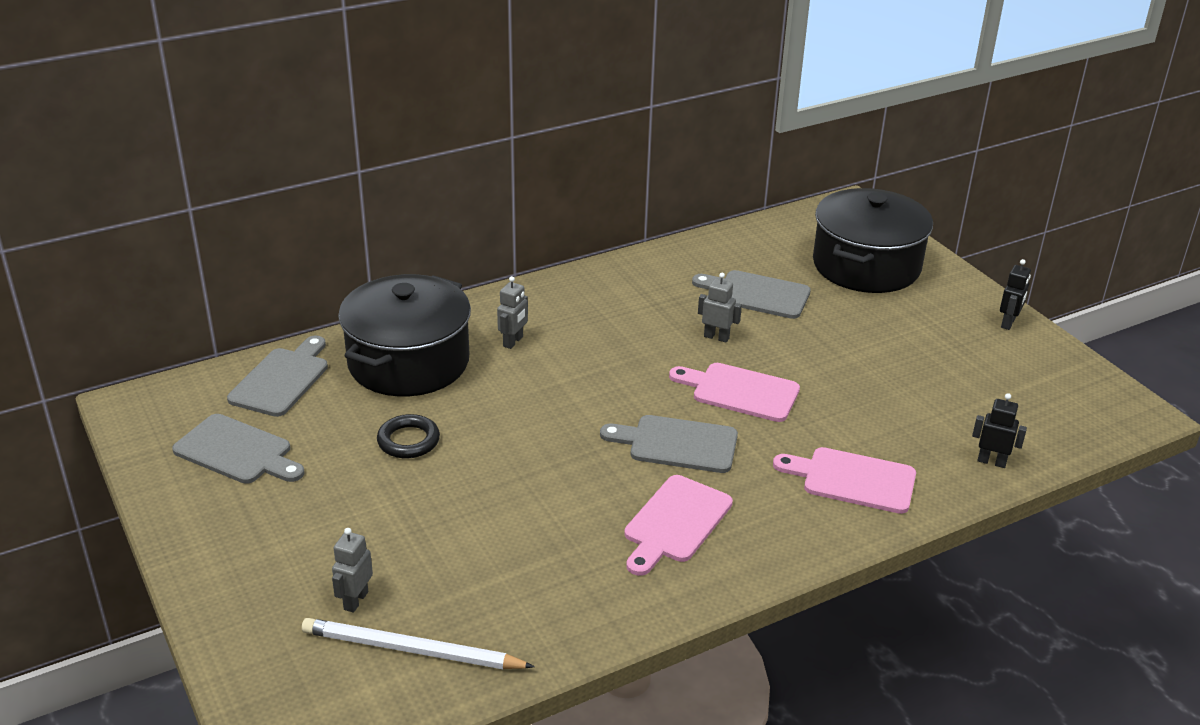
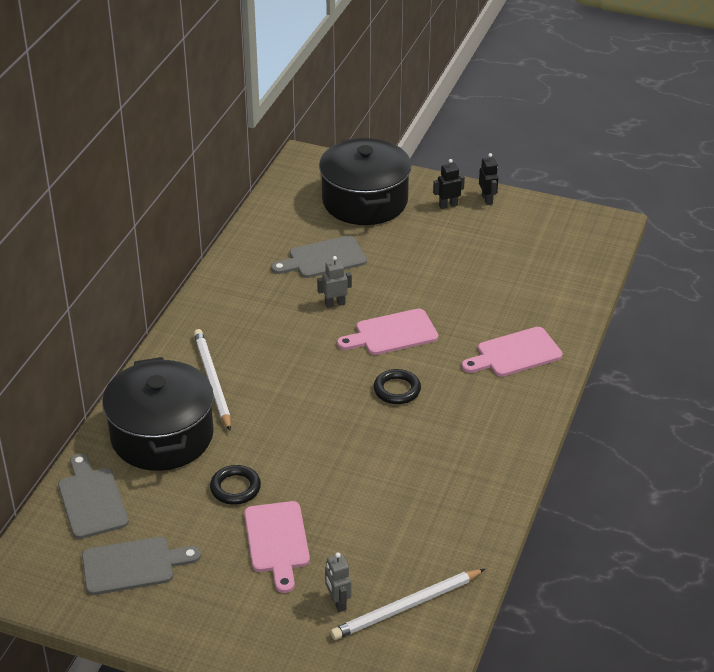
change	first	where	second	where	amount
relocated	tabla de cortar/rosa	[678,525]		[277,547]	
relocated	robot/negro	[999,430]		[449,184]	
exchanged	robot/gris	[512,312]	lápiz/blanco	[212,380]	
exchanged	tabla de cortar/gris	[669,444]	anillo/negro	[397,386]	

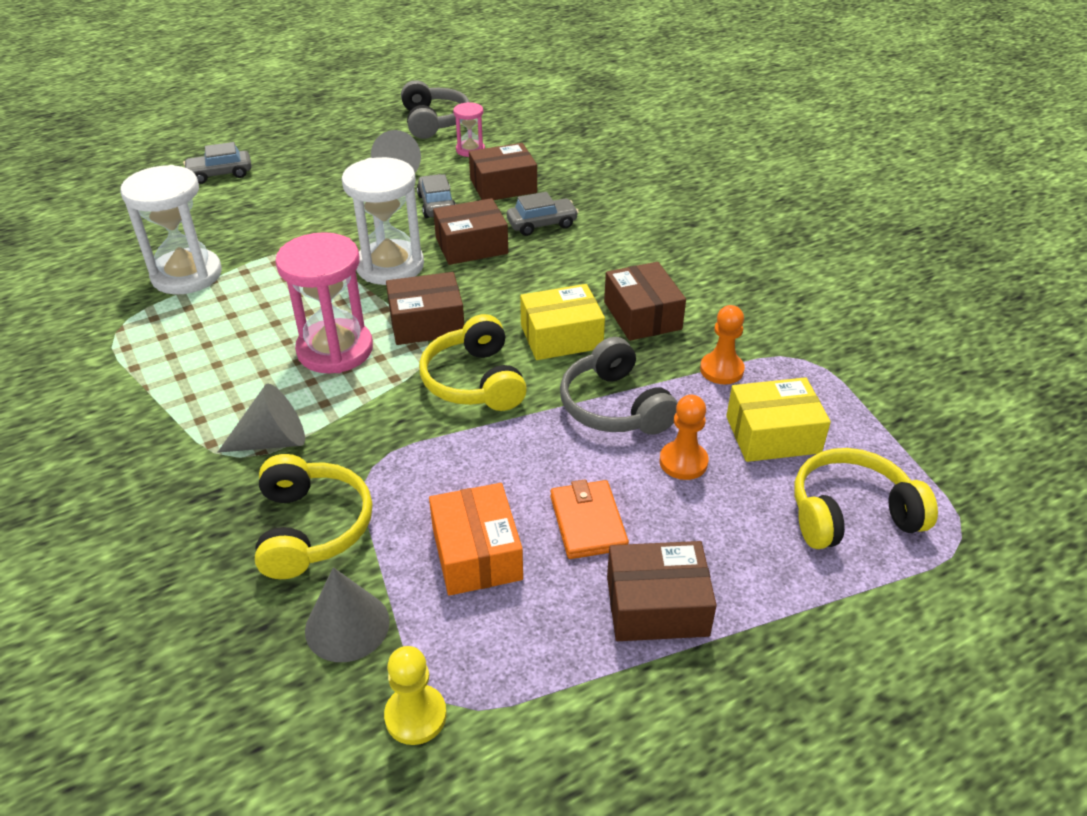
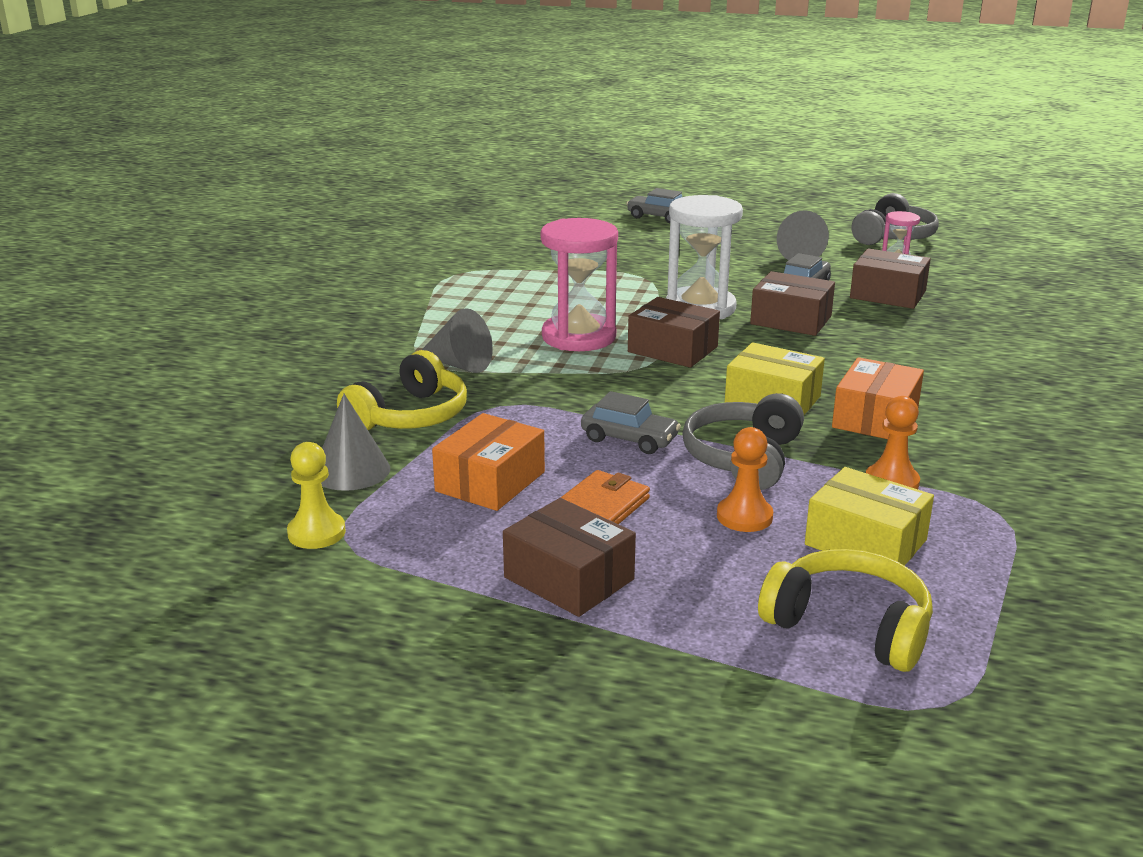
change	first	where	second	where	amount
missing	reloj de arena/blanco	[171,229]			
missing	auriculares/amarillo	[473,362]			
relocated	coche/gris	[543,214]		[631,422]	
colour	caja/marrón	[645,301]	caja/naranja	[878,398]	

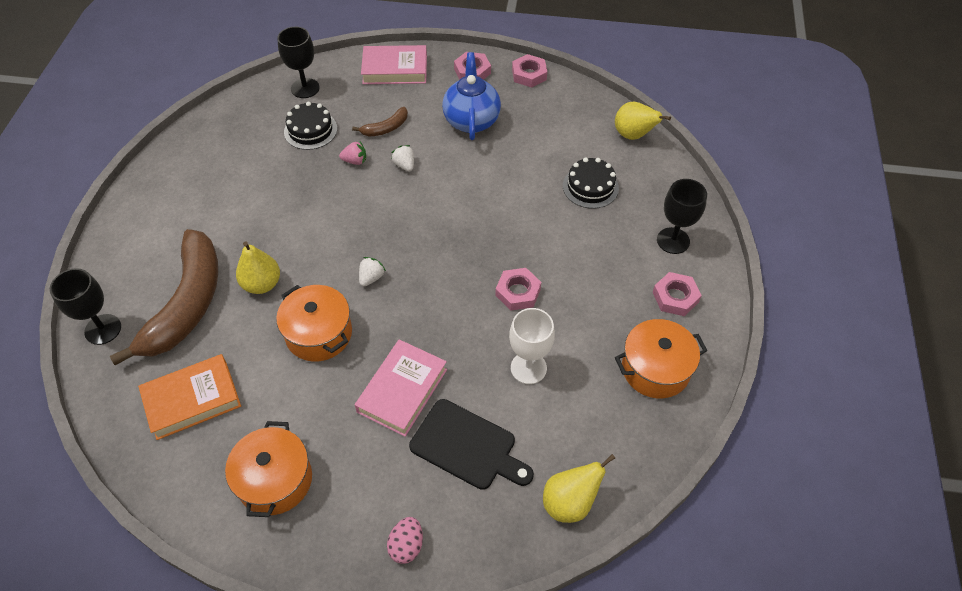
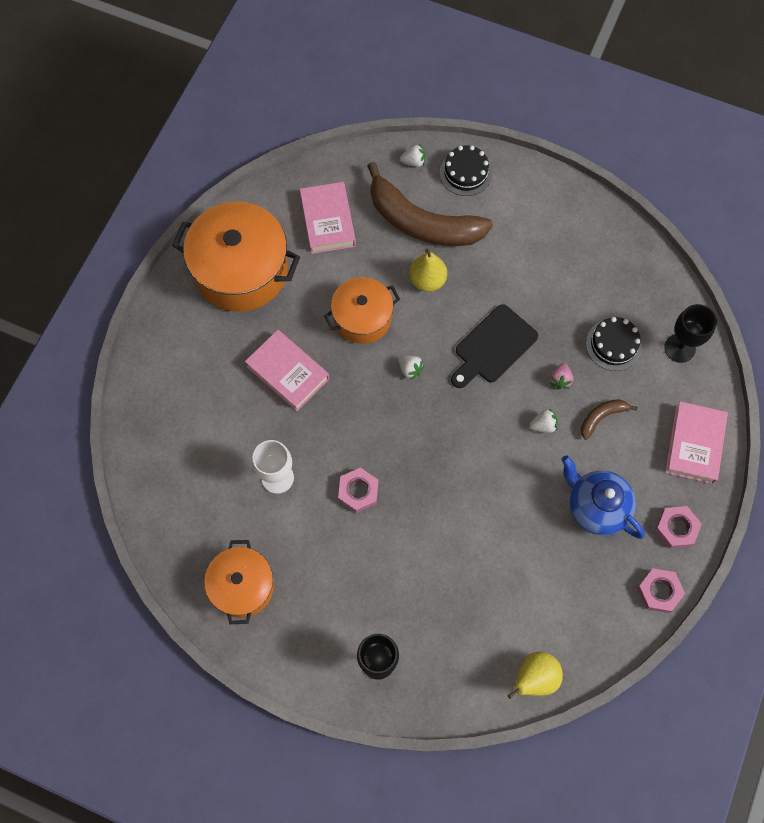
change	first	where	second	where	amount
missing	huevo/rosa	[405,540]			
missing	pera/amarillo	[579,488]			
missing	tuerca/rosa	[677,294]			
relocated	tabla de cortar/negro	[471,444]		[494,346]	
relocated	tarta/negro	[591,183]		[466,170]	
exchanged	copa/negro	[85,306]	fresa/blanco	[413,155]	
colour	libro/naranja	[189,397]	libro/rosa	[328,218]	
spun	plátano/marrón	[380,122]		[609,419]	75 degrees clockwise
spun	tetera/azul	[471,96]		[603,497]	150 degrees counterclockwise
size	olla/naranja	[268,469]		[236,257]	x1.65

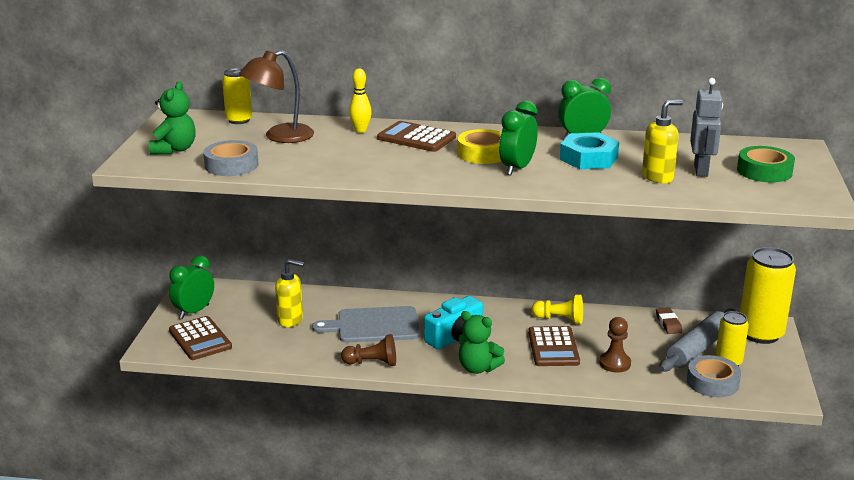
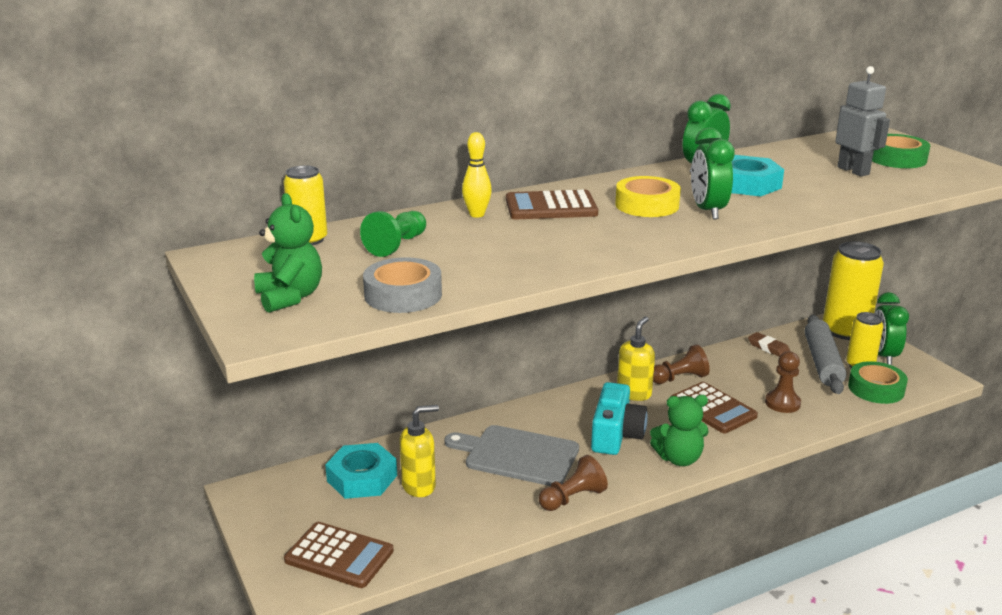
change	first	where	second	where	amount
appeared			tuerca/turquesa	[361,471]	
relocated	despertador/verde	[191,287]		[892,328]	
relocated	dispensador de jabón/amarillo	[662,141]		[636,359]	
exchanged	lámpara/marrón	[276,96]	peón/verde	[393,234]	
colour	peón/amarillo	[557,309]	peón/marrón	[681,364]	
colour	cinta adhesiva/gris	[714,376]	cinta adhesiva/verde	[878,382]	
spun	tabla de cortar/gris	[366,324]		[512,455]	60 degrees clockwise

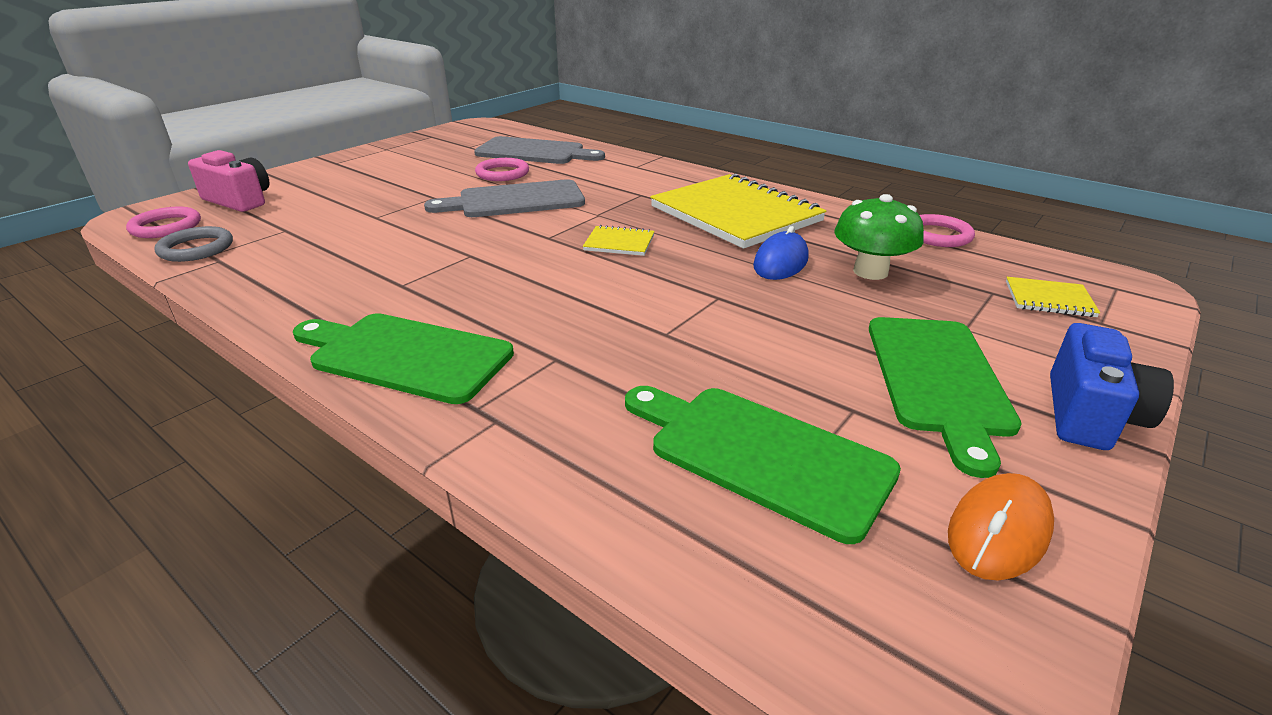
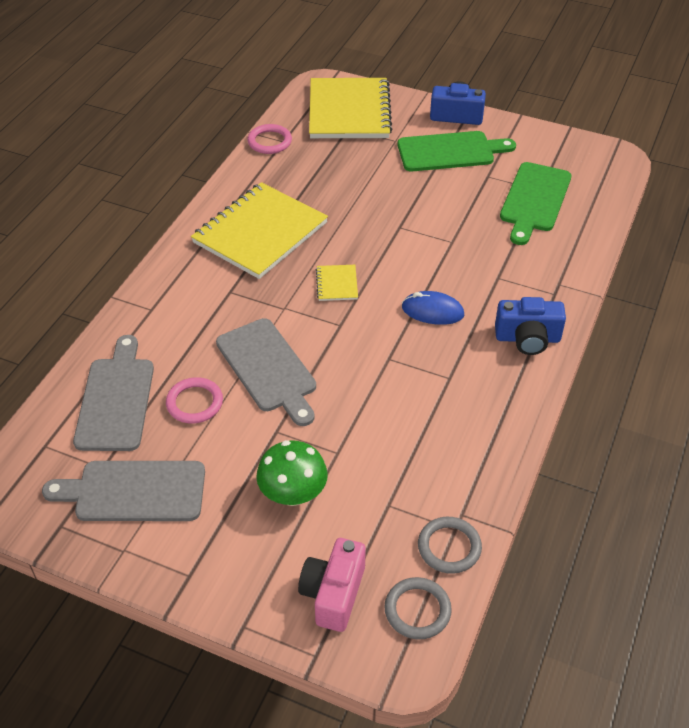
change	first	where	second	where	amount
missing	ratón/naranja	[1001,527]			
appeared			tabla de cortar/gris	[123,491]	
relocated	ratón/azul	[781,253]		[433,308]	
relocated	seta/verde	[879,237]		[292,473]	
exchanged	tabla de cortar/verde	[403,358]	cámara/azul	[530,326]	
colour	anillo/rosa	[163,222]	anillo/gris	[418,608]	
size	cuaderno/amarillo	[1053,297]		[351,108]	x2.38

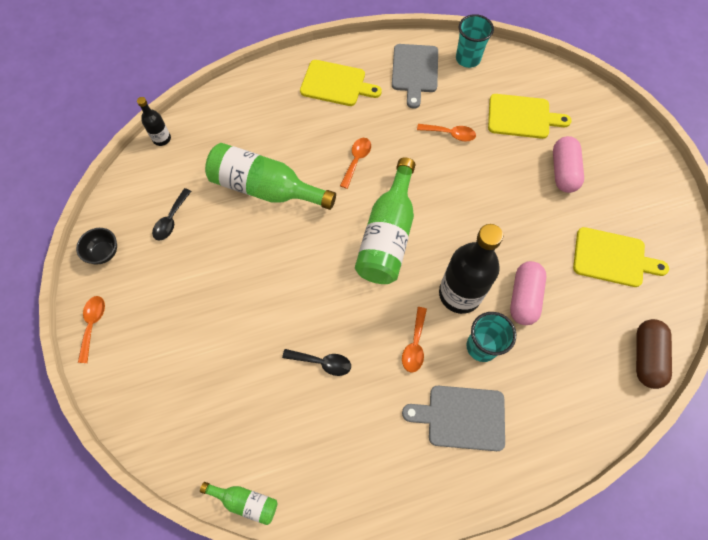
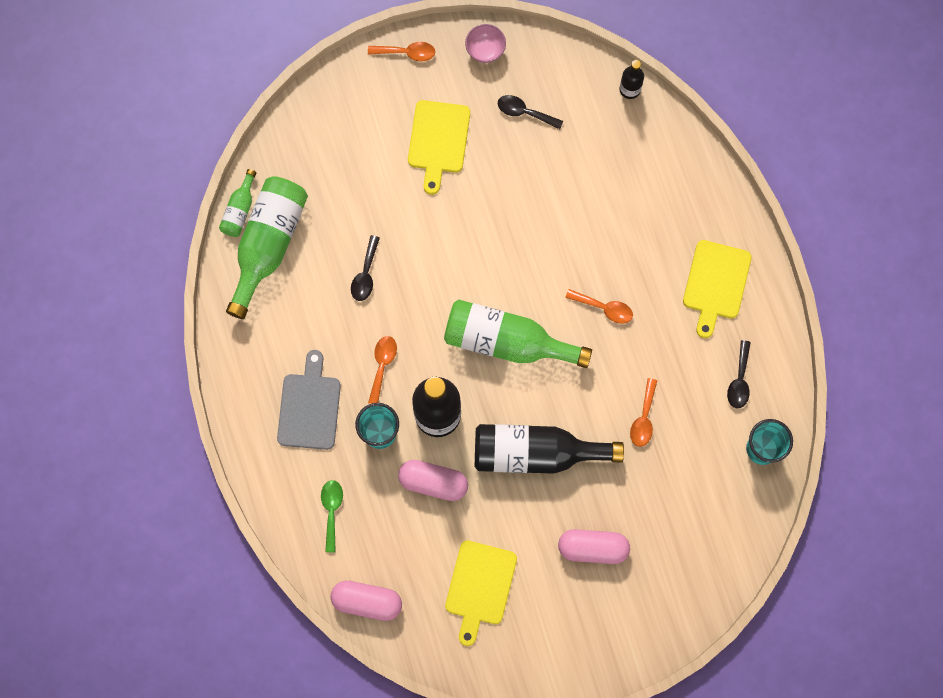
change	first	where	second	where	amount
appeared			cuchara/verde	[332,516]	
appeared			botella/negro	[549,449]	
relocated	botella/verde	[270,176]		[267,247]	
relocated	tabla de cortar/amarillo	[530,116]		[439,147]	
exchanged	tabla de cortar/gris	[415,76]	cuchara/negro	[739,374]	
colour	cuenco/negro	[96,246]	cuenco/rosa	[485,43]	
colour	cápsula/marrón	[654,354]	cápsula/rosa	[366,601]	
spun	cuchara/naranja	[414,339]		[382,370]	90 degrees clockwise

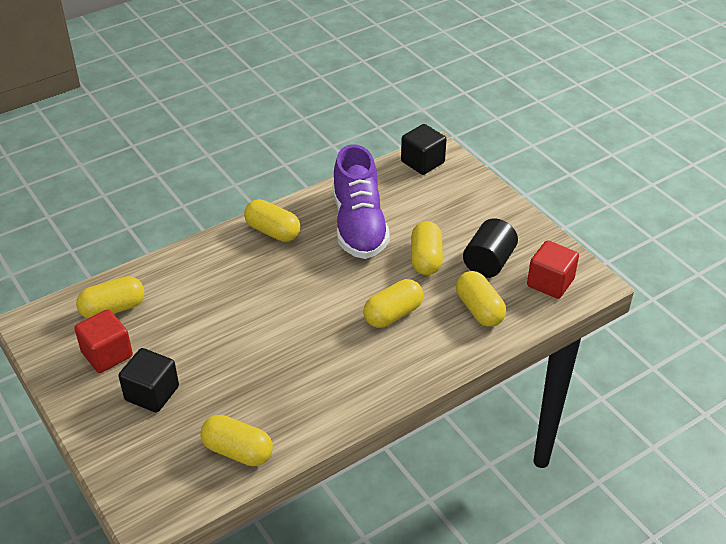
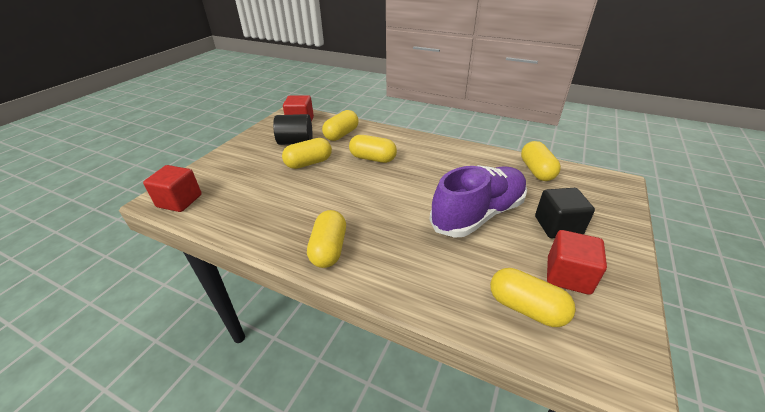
change	first	where	second	where	amount
relocated	zapato/morado	[361,201]		[478,201]	
colour	cubo/negro	[424,149]	cubo/rojo	[172,188]	

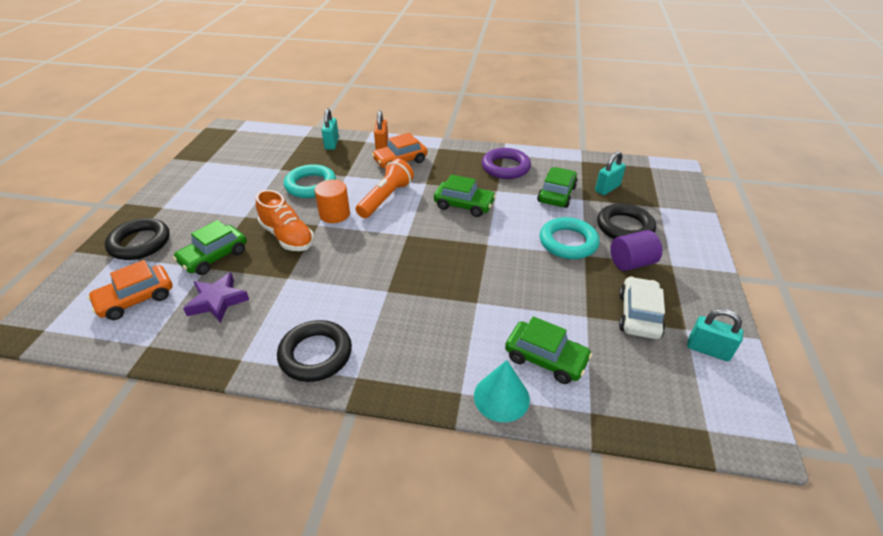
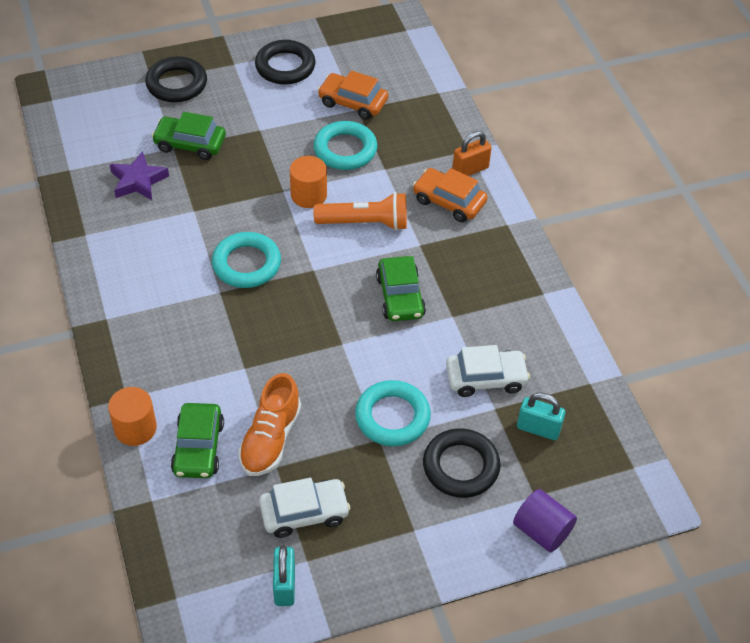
change	first	where	second	where	amount
missing	candado/turquesa	[330,129]			
missing	anillo/morado	[506,163]			
appeared			anillo/turquesa	[246,260]	
relocated	coche/naranja	[130,290]		[353,95]	
relocated	zapato/naranja	[285,220]		[269,424]	
relocated	anillo/negro	[314,351]		[285,62]	
relocated	cilindro/morado	[636,250]		[545,521]	
exchanged	cono/turquesa	[502,391]	cilindro/naranja	[132,416]	
colour	coche/verde	[557,187]	coche/blanco	[488,371]	

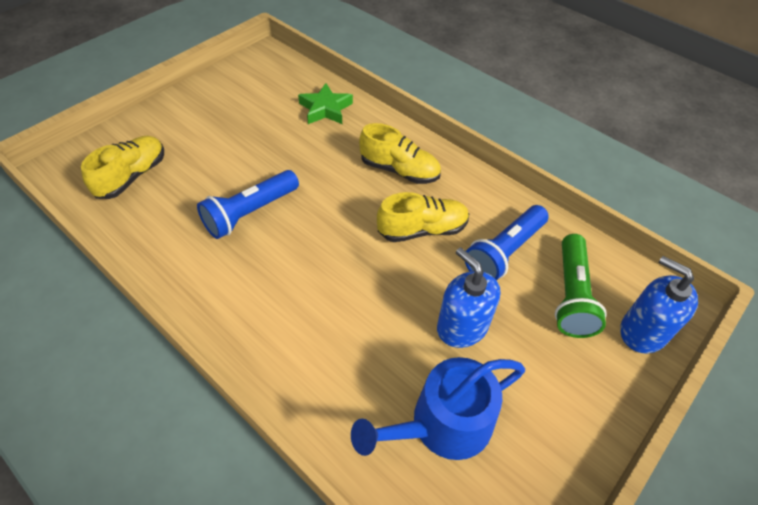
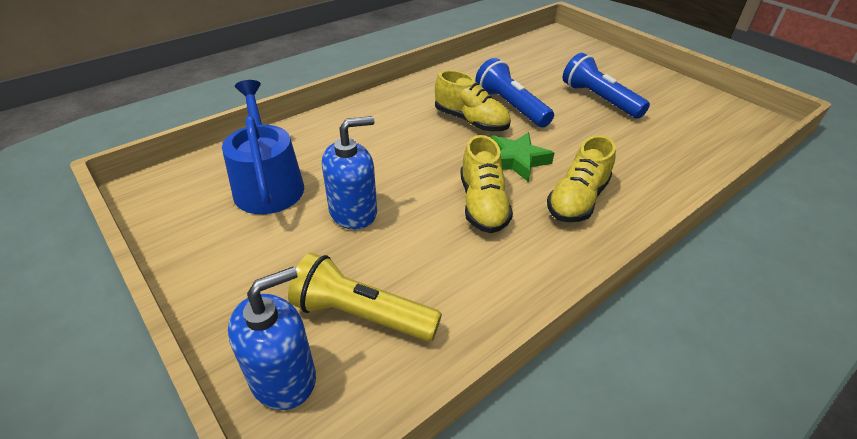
change	first	where	second	where	amount
relocated	zapato/amarillo	[122,167]		[473,100]	
relocated	estrella/verde	[325,103]		[522,157]	
relocated	lámpara de mano/azul	[506,243]		[606,86]	
colour	lámpara de mano/verde	[581,286]	lámpara de mano/amarillo	[365,297]	

